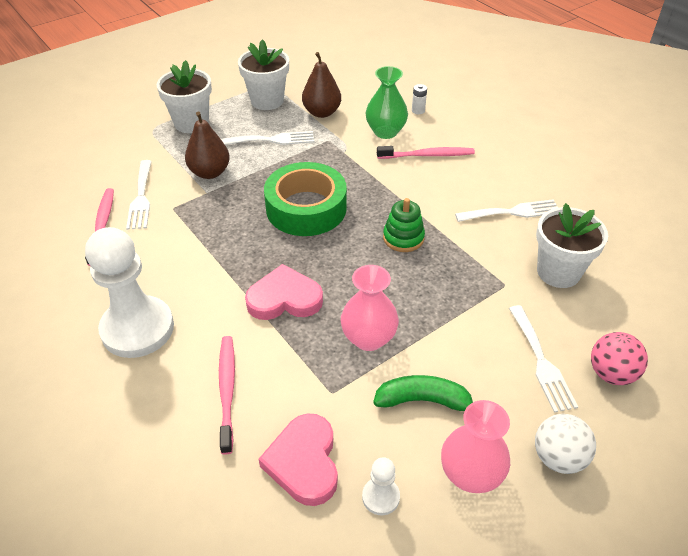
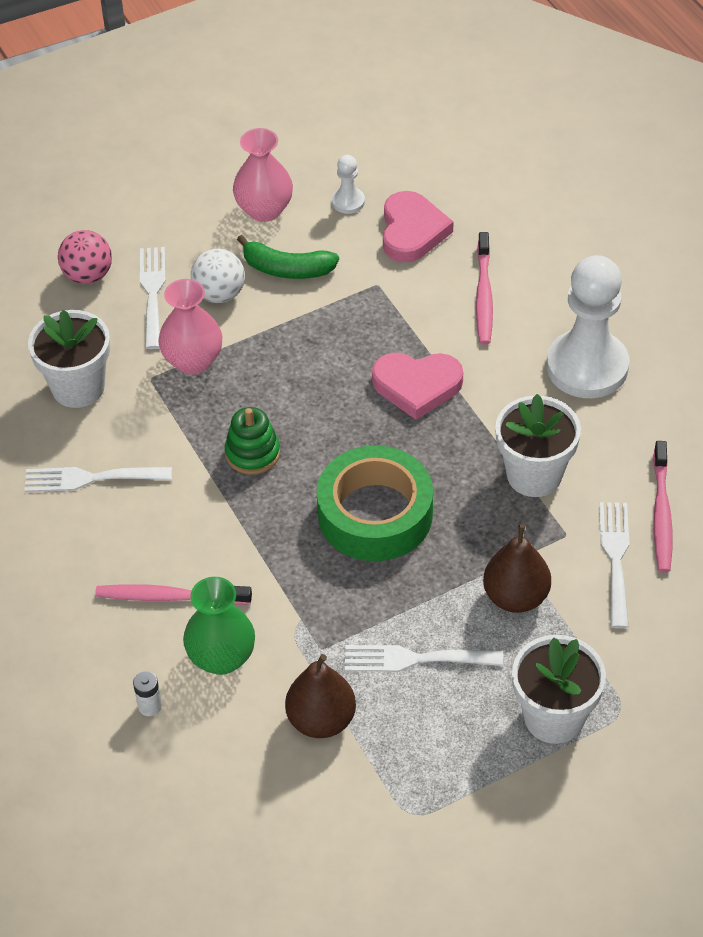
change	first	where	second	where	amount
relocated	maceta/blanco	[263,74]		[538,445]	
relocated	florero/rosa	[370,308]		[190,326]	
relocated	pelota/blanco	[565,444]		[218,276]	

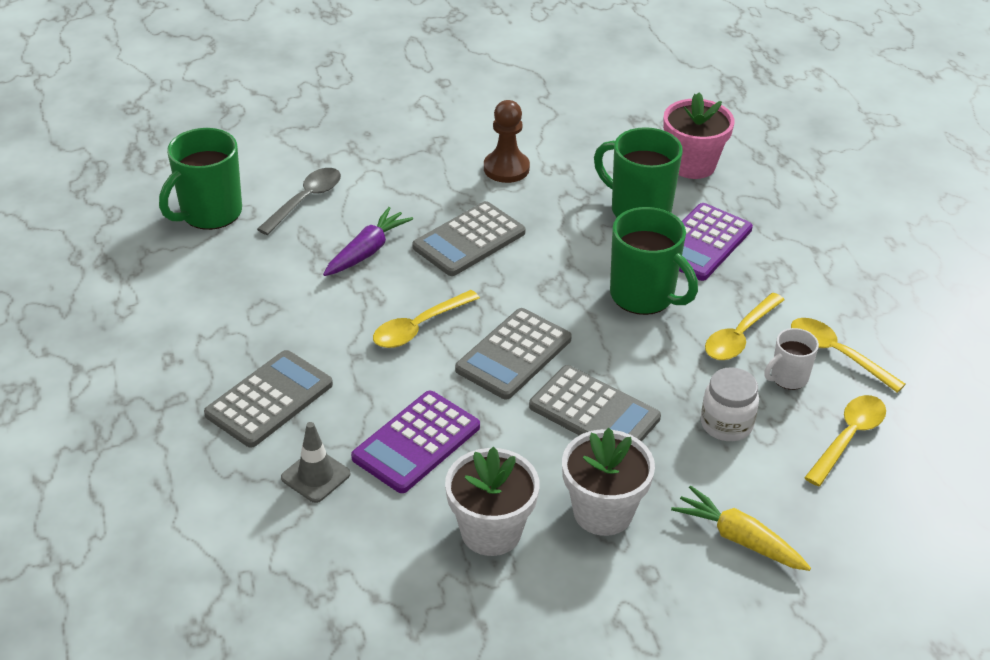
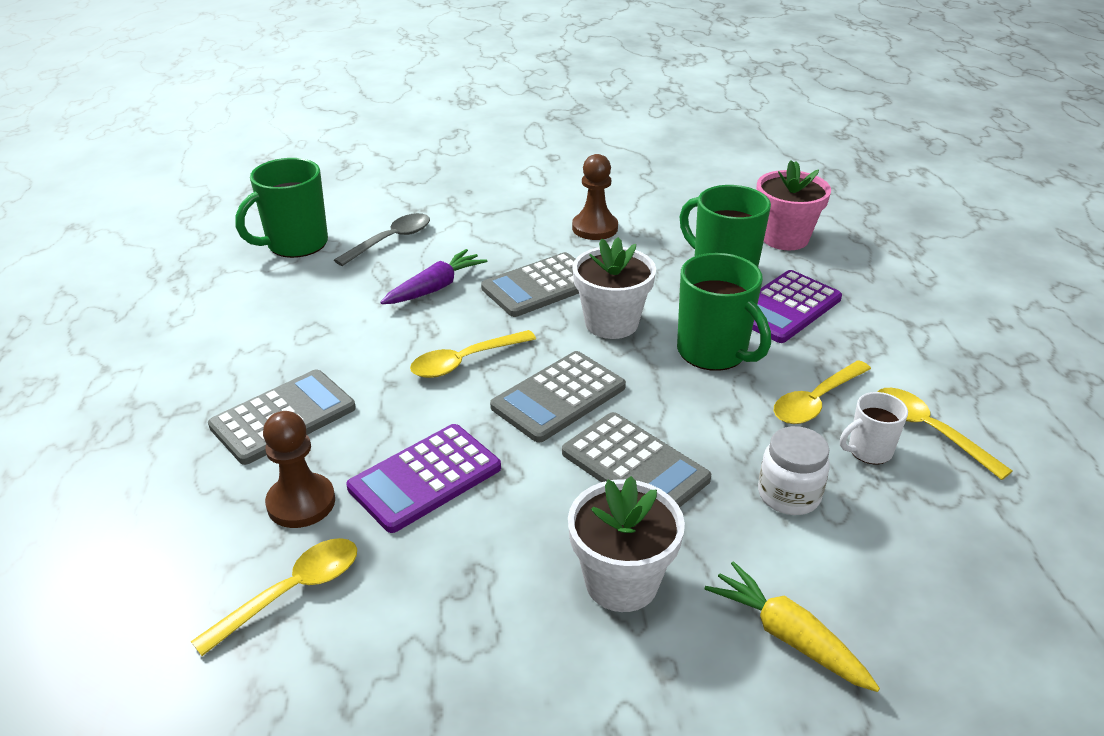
change	first	where	second	where	amount
relocated	maceta/blanco	[492,501]		[614,288]	
relocated	cuchara/amarillo	[845,440]		[274,597]	
exchanged	cono de tráfico/gris	[315,462]	peón/marrón	[299,469]	

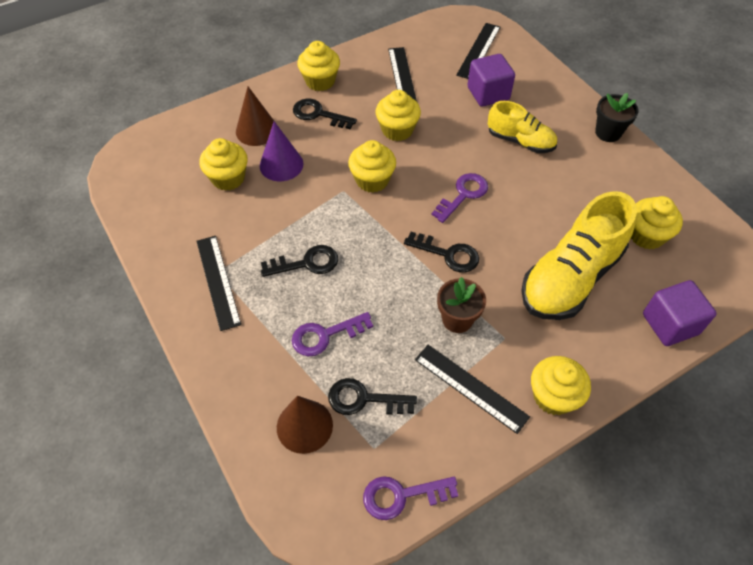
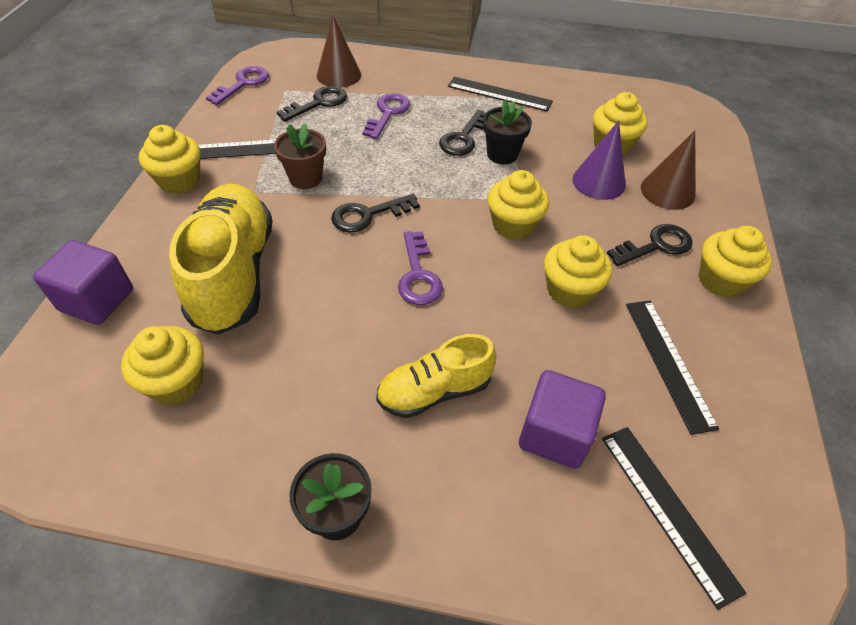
change	first	where	second	where	amount
appeared			maceta/negro	[507,132]	
spun	regla/negro	[402,74]		[672,368]	45 degrees clockwise

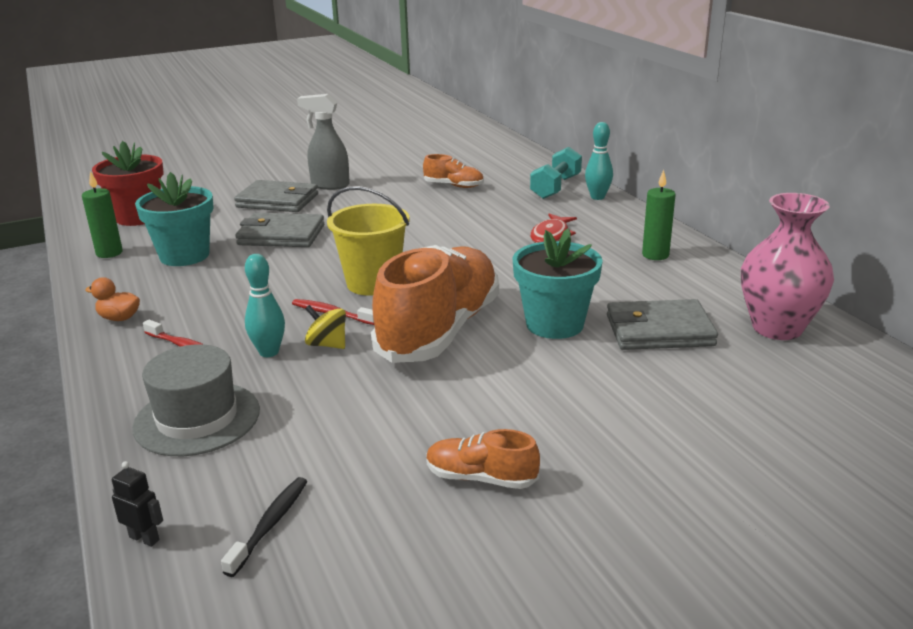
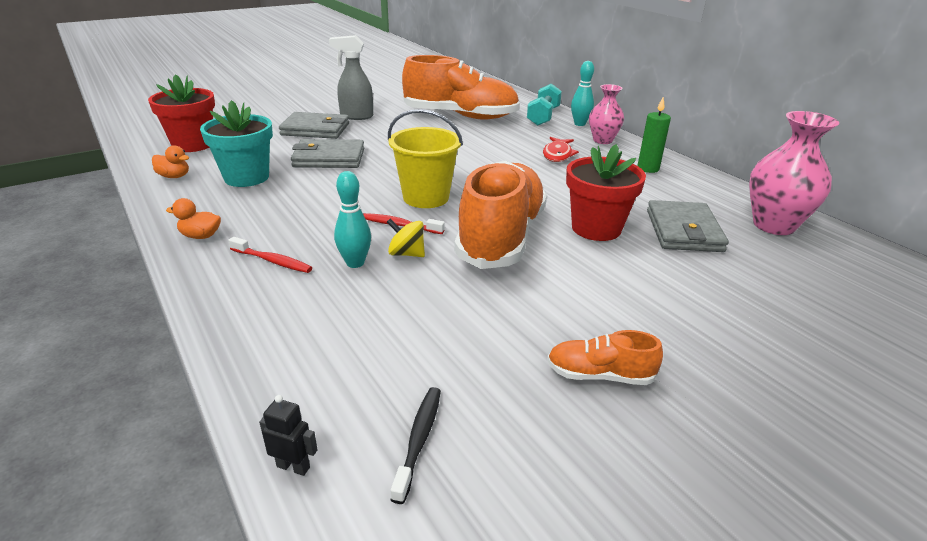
change	first	where	second	where	amount
missing	sombrero/gris	[196,400]			
appeared			florero/rosa	[606,114]	
exchanged	vela/verde	[102,214]	pato/naranja	[170,161]	
colour	maceta/turquesa	[558,283]	maceta/rojo	[606,192]	
spun	cartera/gris	[662,324]		[688,226]	75 degrees counterclockwise
size	zapato/naranja	[453,171]		[461,87]	x2.25

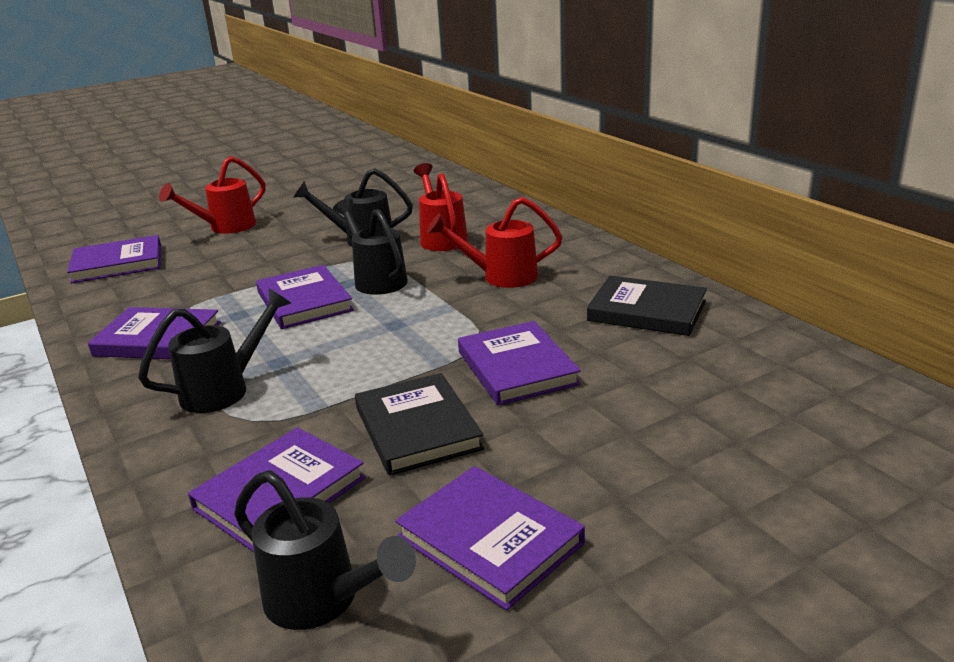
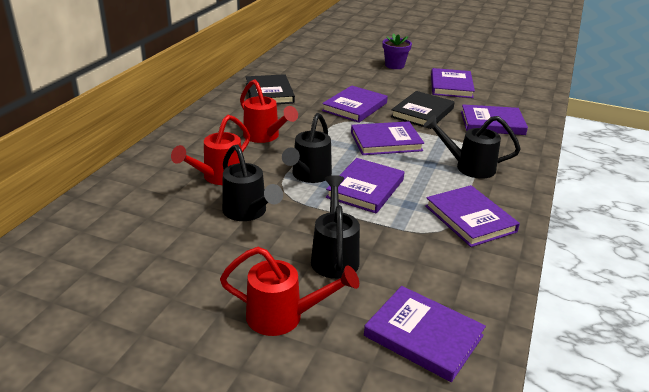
change	first	where	second	where	amount
appeared			libro/morado	[387,138]	
appeared			maceta/morado	[397,51]	
relocated	regadera/negro	[325,550]		[335,227]	

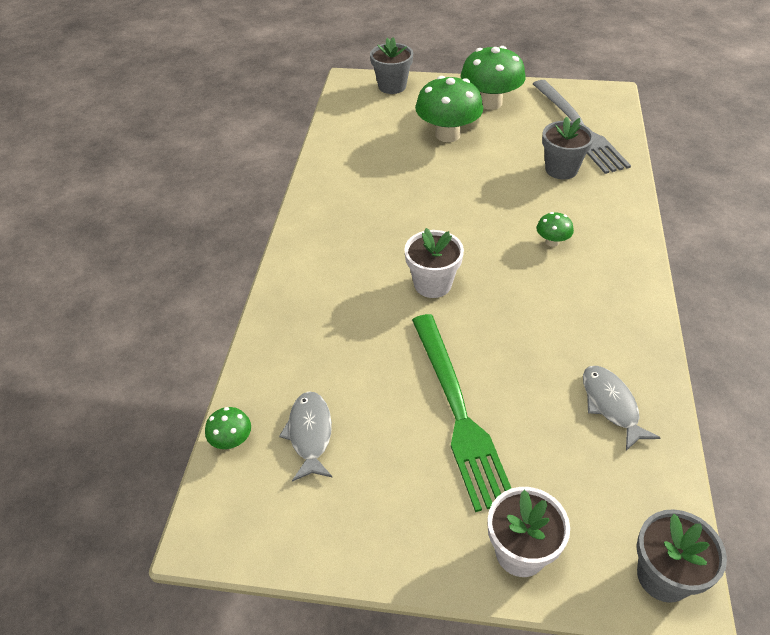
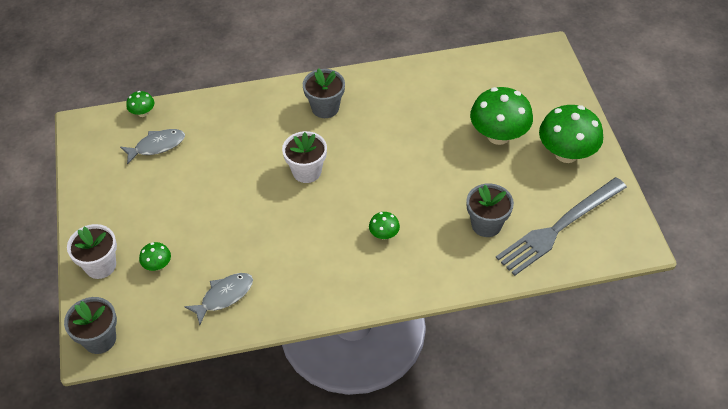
change	first	where	second	where	amount
missing	tenedor/verde	[461,413]			
appeared			seta/verde	[155,256]	
relocated	maceta/gris	[391,65]		[324,93]	

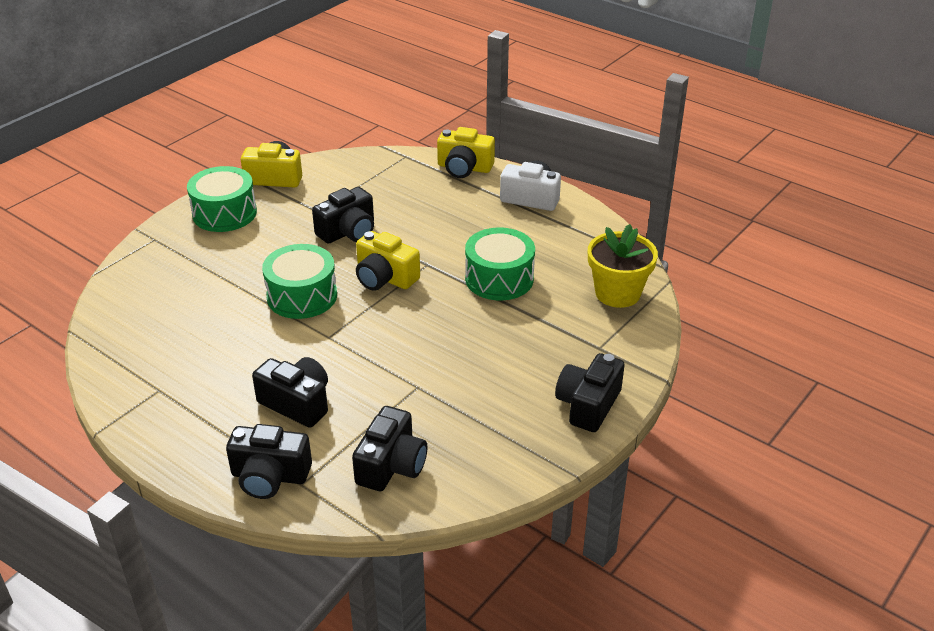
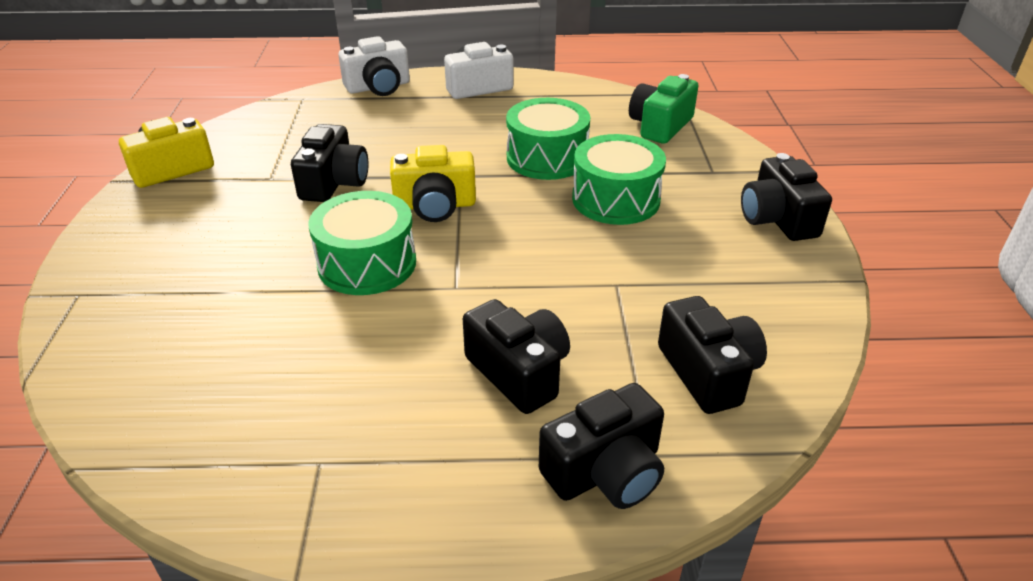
change	first	where	second	where	amount
relocated	tambor/verde	[222,199]		[619,179]	
exchanged	maceta/amarillo	[623,266]	cámara/verde	[663,109]	
colour	cámara/amarillo	[466,152]	cámara/blanco	[374,66]	
spun	cámara/negro	[290,392]		[516,356]	60 degrees clockwise

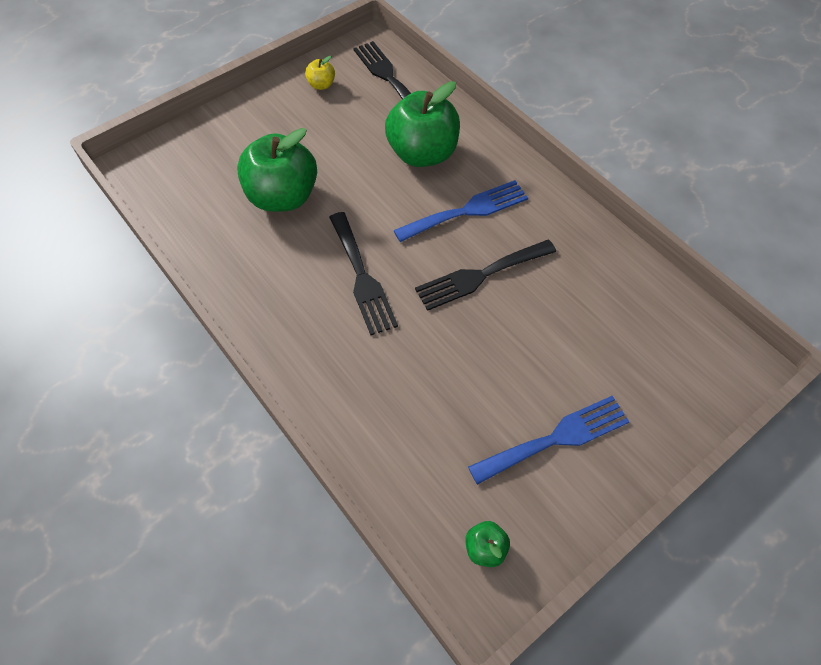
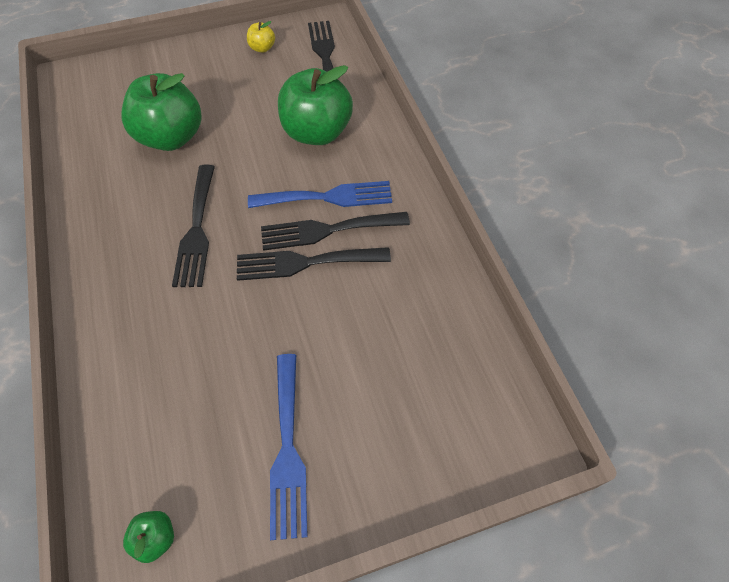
change	first	where	second	where	amount
appeared			tenedor/negro	[335,231]	
spun	tenedor/azul	[549,440]		[289,447]	90 degrees clockwise

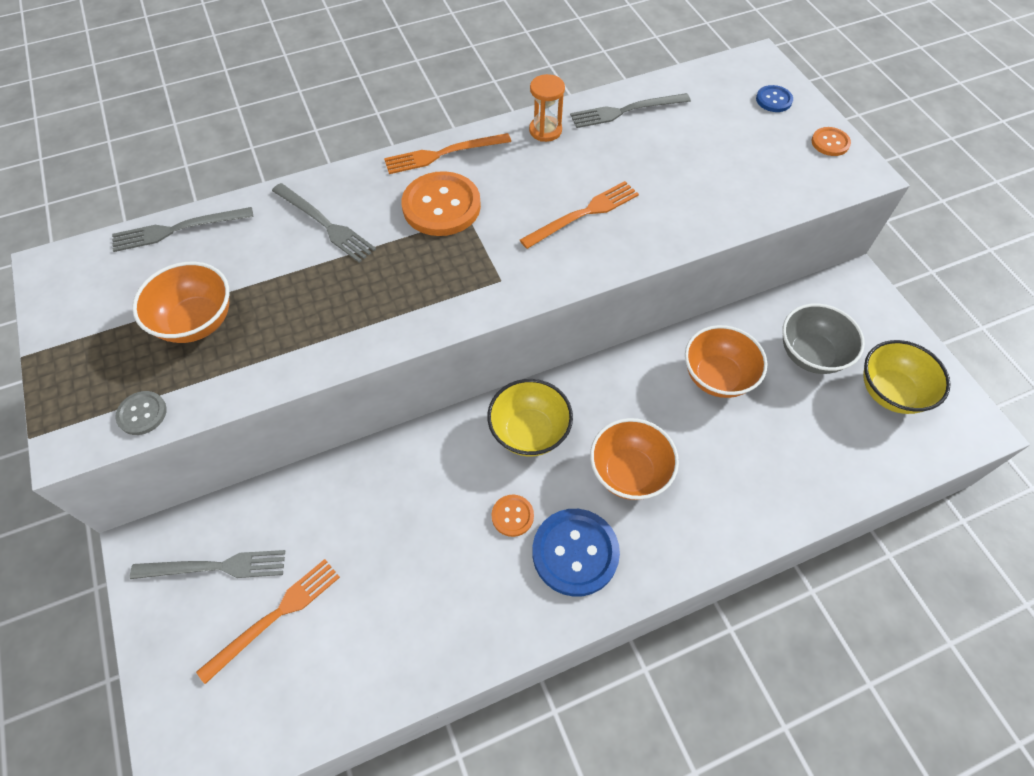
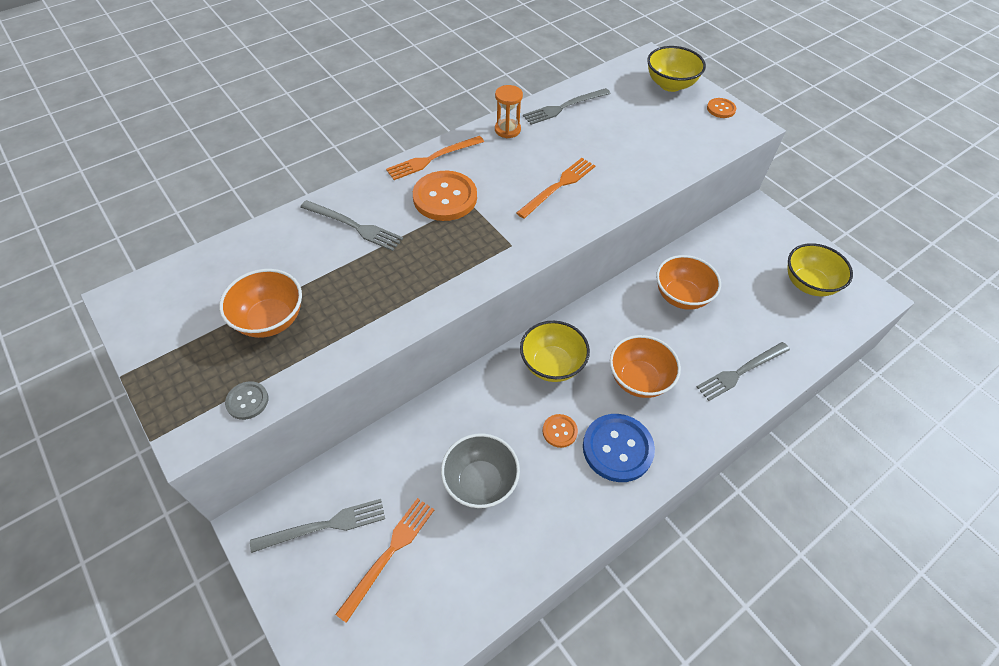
change	first	where	second	where	amount
relocated	tenedor/gris	[182,229]		[743,371]	
relocated	cuenco/gris	[824,339]		[480,470]	
exchanged	botón/azul	[774,98]	cuenco/amarillo	[676,69]	

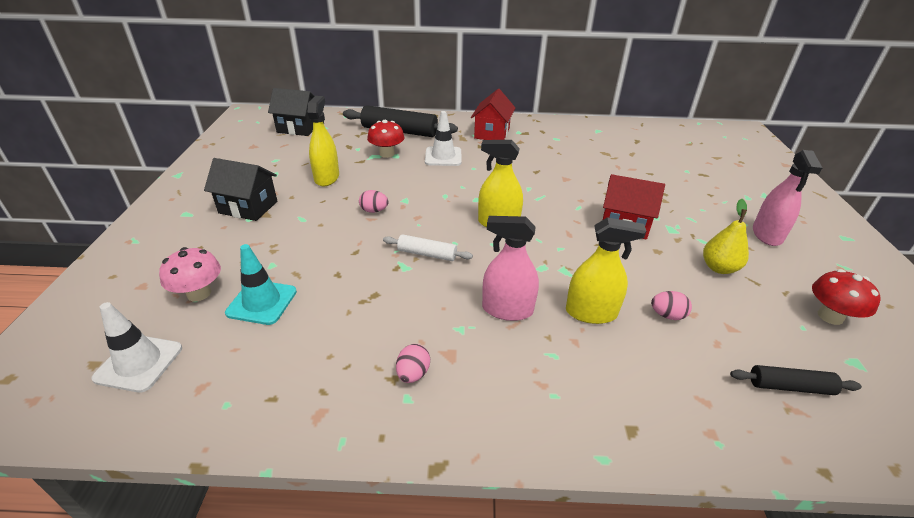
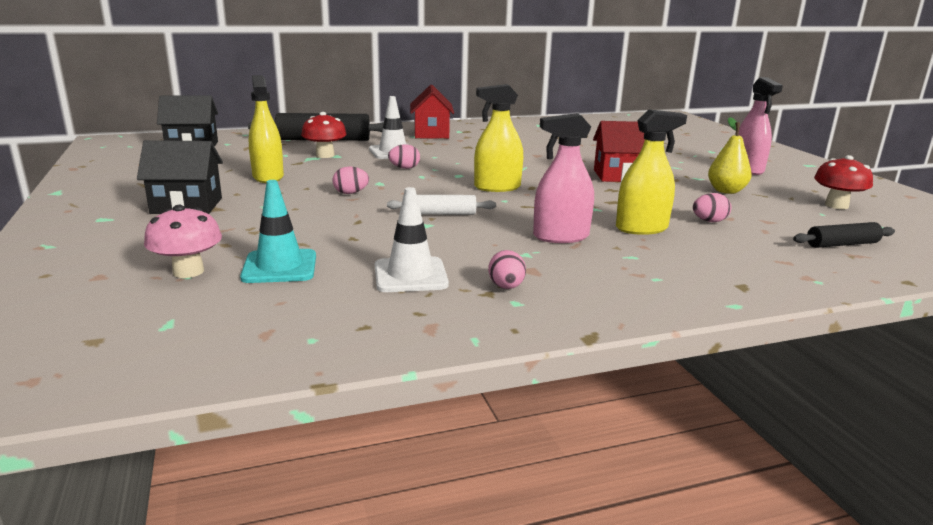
change	first	where	second	where	amount
appeared			huevo/rosa	[404,156]	
relocated	cono de tráfico/blanco	[136,347]		[412,239]	

